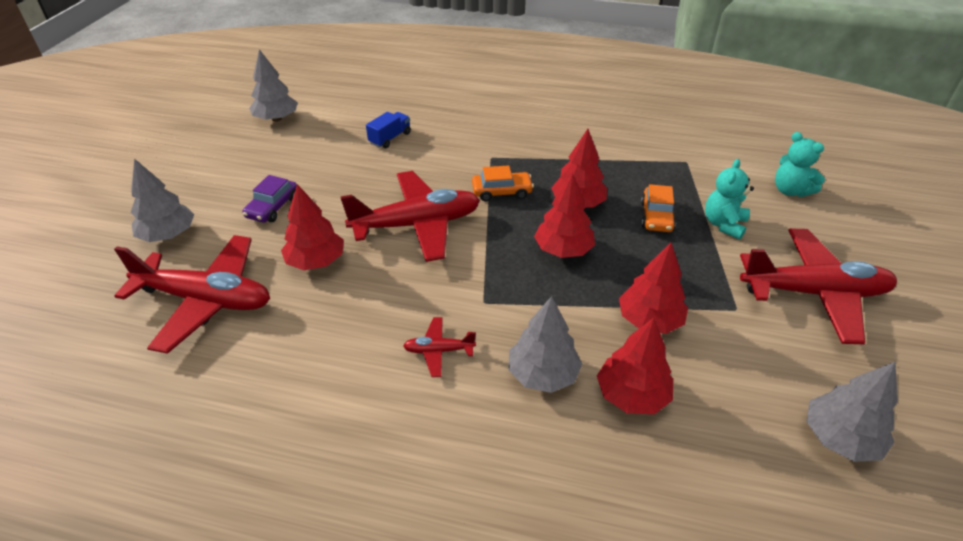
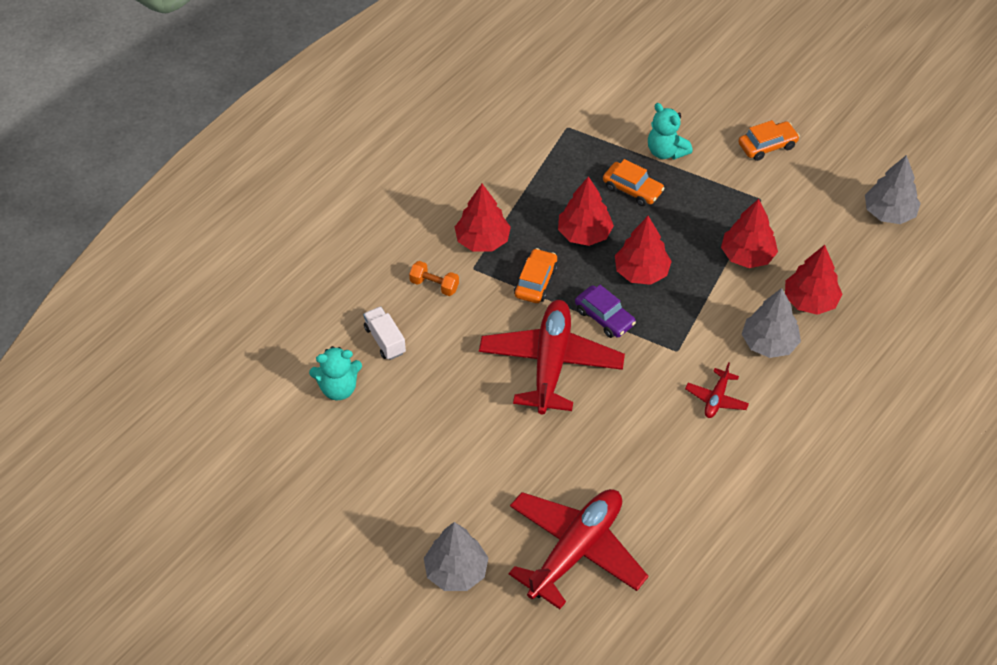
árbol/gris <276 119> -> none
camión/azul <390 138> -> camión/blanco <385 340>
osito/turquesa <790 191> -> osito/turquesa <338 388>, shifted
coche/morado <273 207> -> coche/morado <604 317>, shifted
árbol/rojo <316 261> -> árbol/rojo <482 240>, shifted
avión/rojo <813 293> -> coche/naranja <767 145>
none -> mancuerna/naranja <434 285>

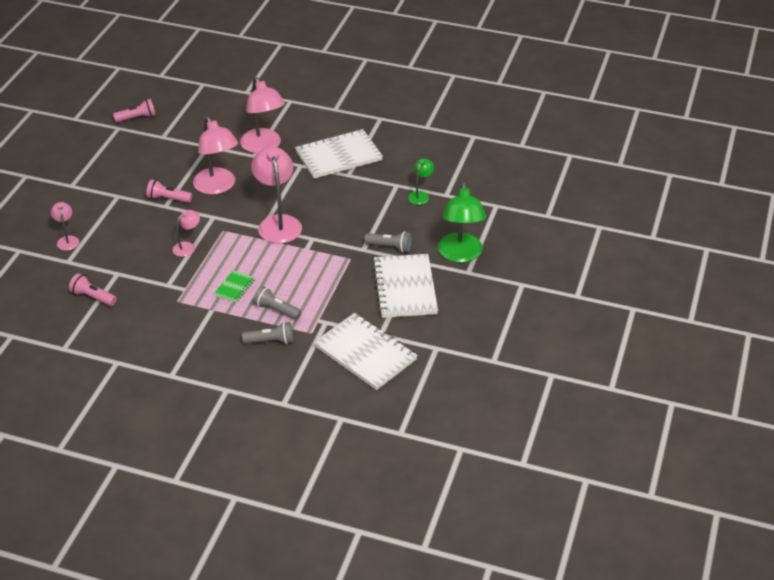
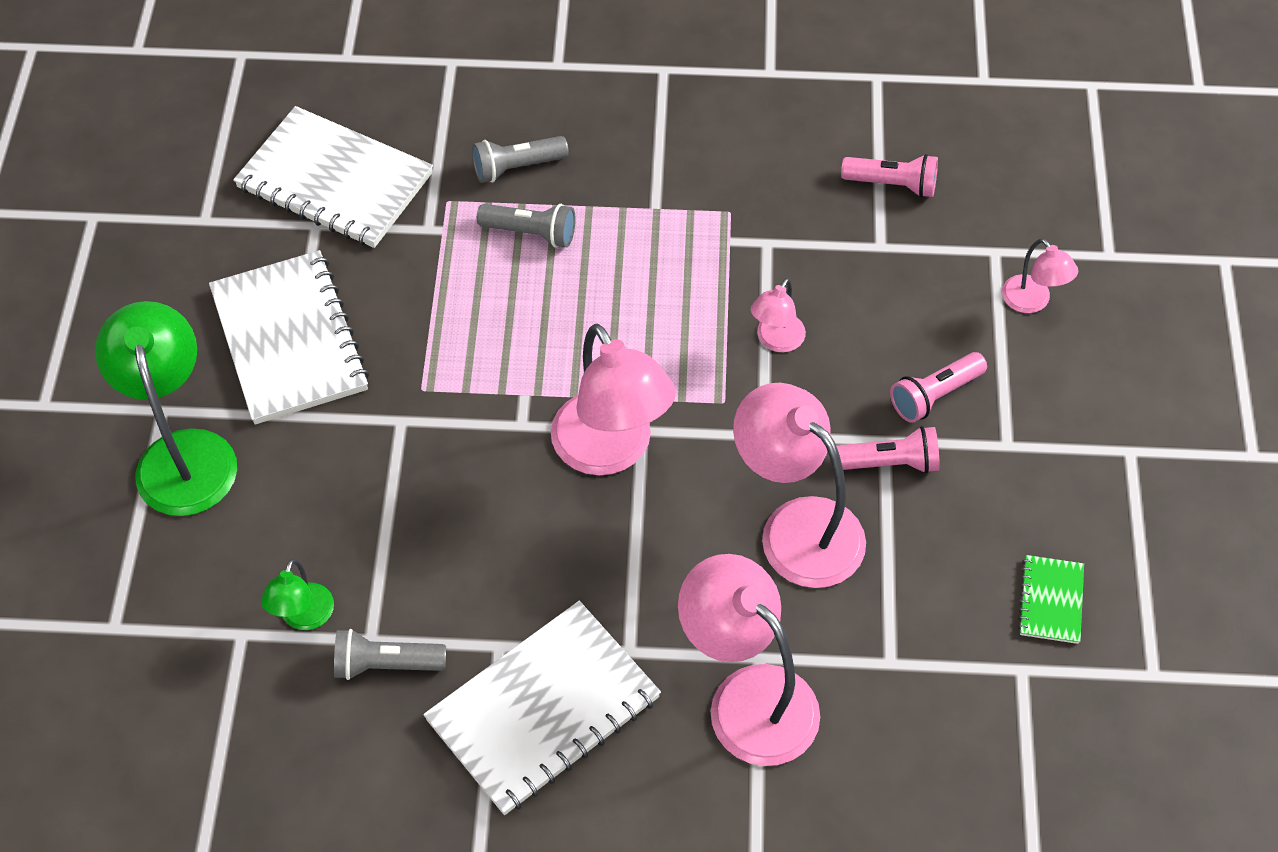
lámpara de mano/rosa <137 118> -> lámpara de mano/rosa <934 395>, shifted
lámpara de mano/gris <390 247> -> lámpara de mano/gris <386 664>, shifted
cuaderno/verde <234 287> -> cuaderno/verde <1051 601>, shifted

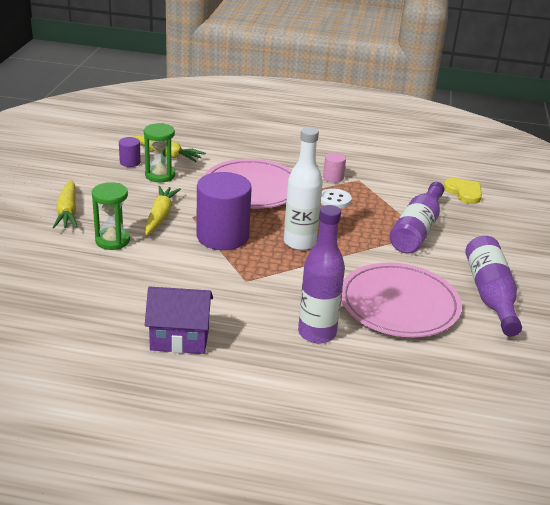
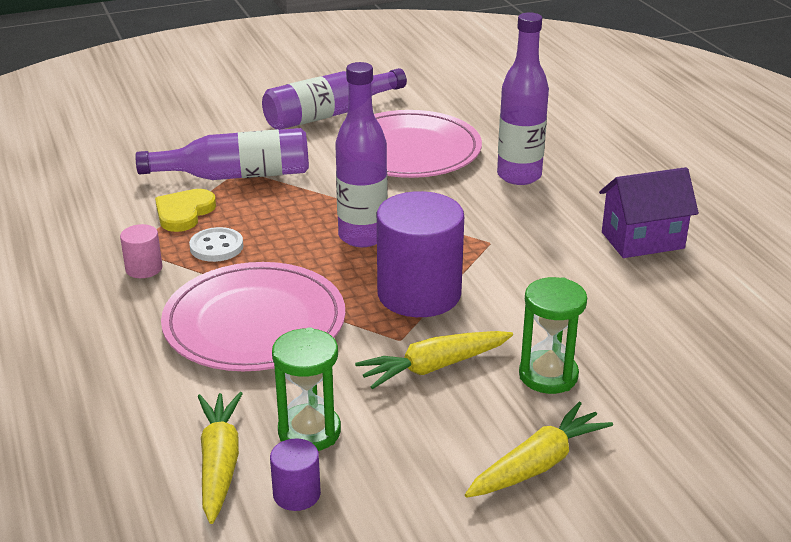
botella/blanco <299 243> -> botella/morado <362 236>
corazón/amarillo <464 192> -> corazón/amarillo <184 213>, shifted
casa/morado <180 339> -> casa/morado <642 240>, 75 degrees counterclockwise

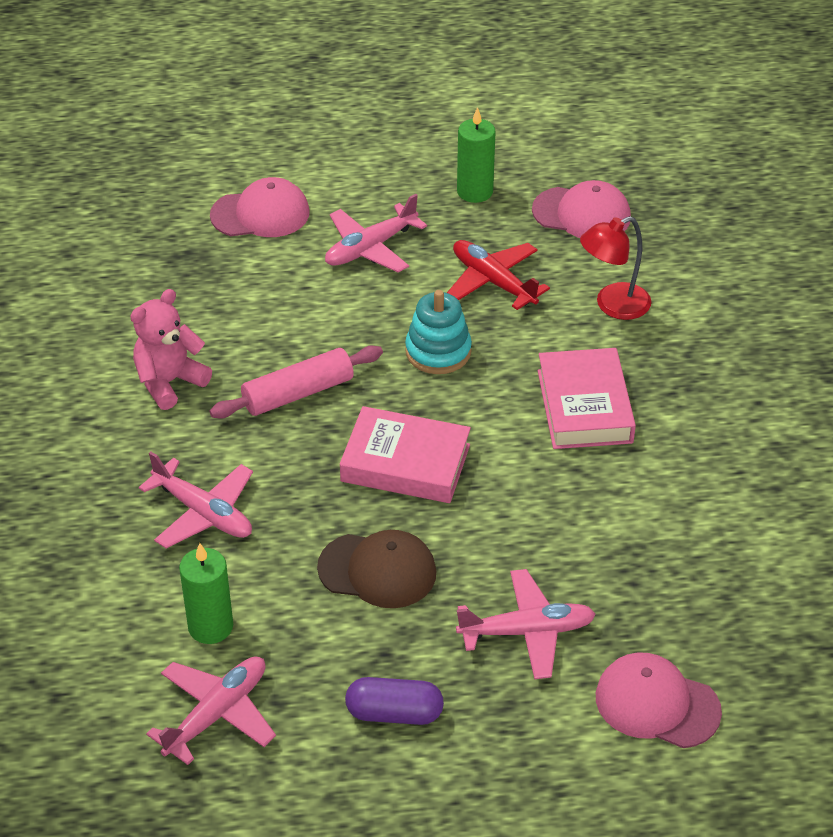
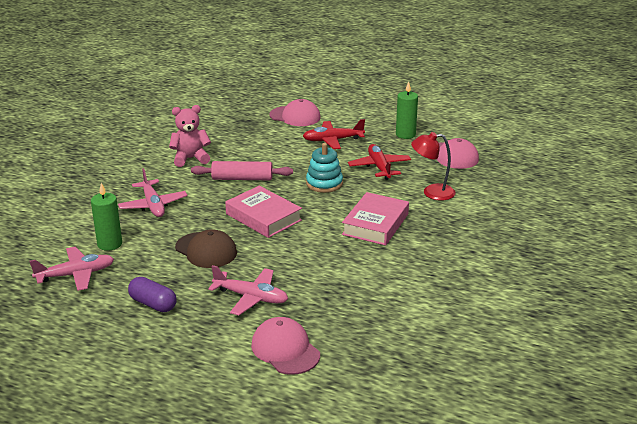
avión/rosa <370 248> -> avión/rojo <332 140>

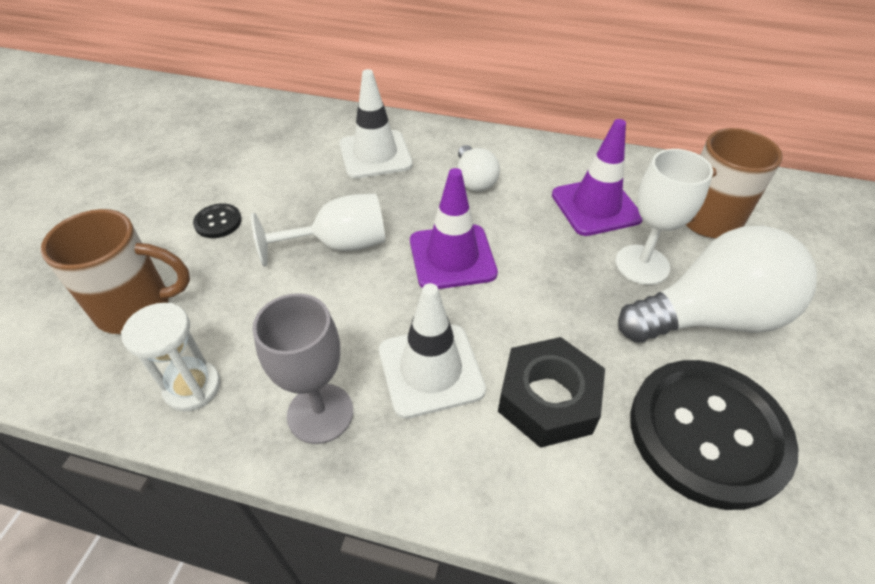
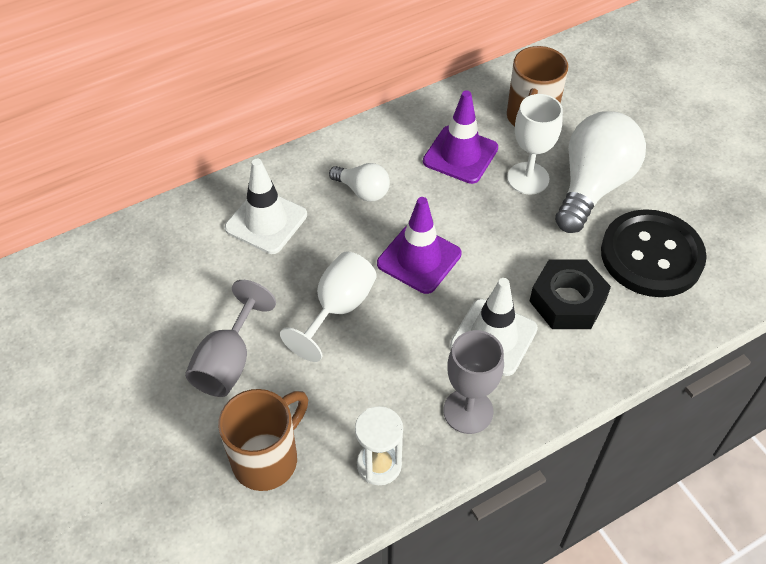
botón/negro <218 222> -> copa/gris <228 362>

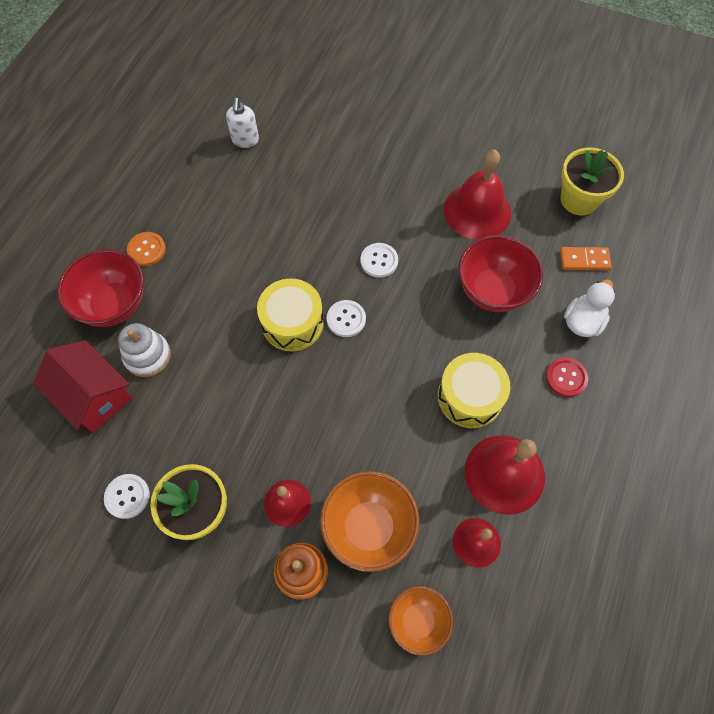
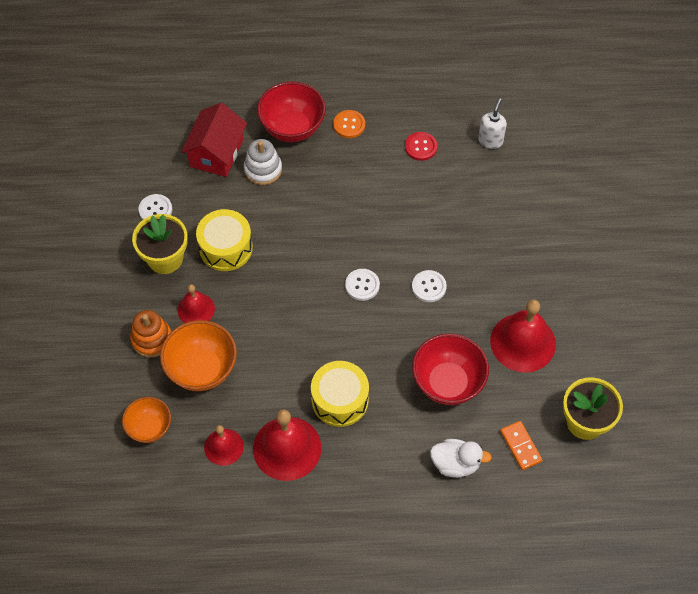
dispensador de jabón/blanco <245 140> -> dispensador de jabón/blanco <490 140>, 135 degrees clockwise
tambor/amarillo <292 323> -> tambor/amarillo <226 248>, shifted
botón/rojo <566 378> -> botón/rojo <421 147>, shifted

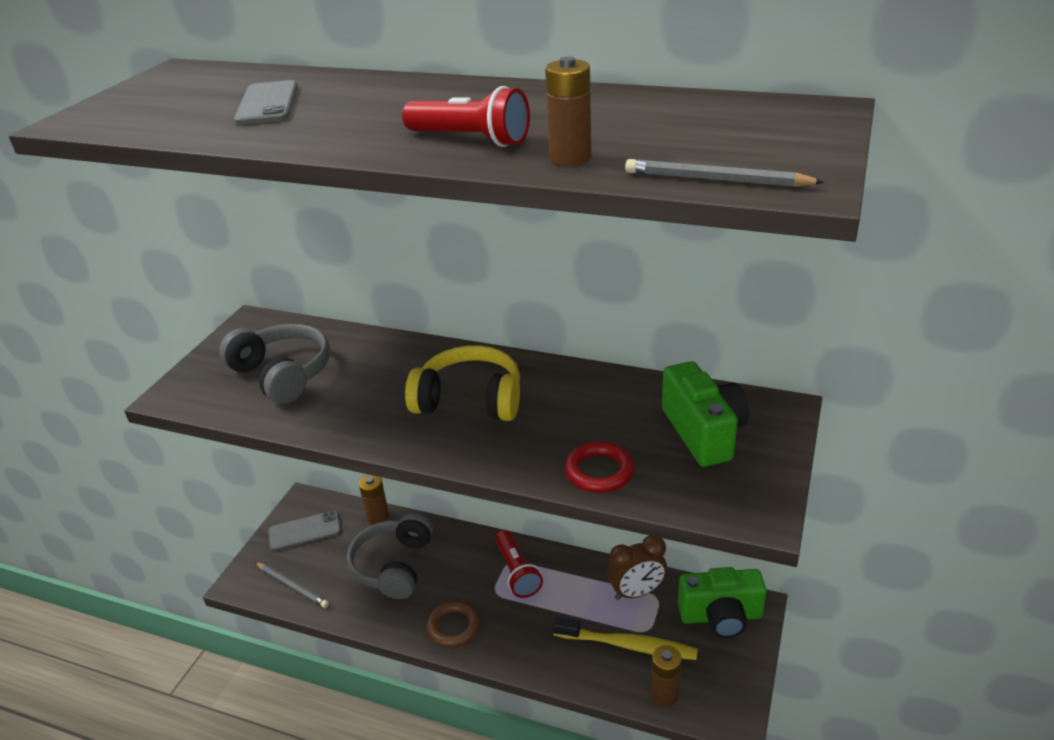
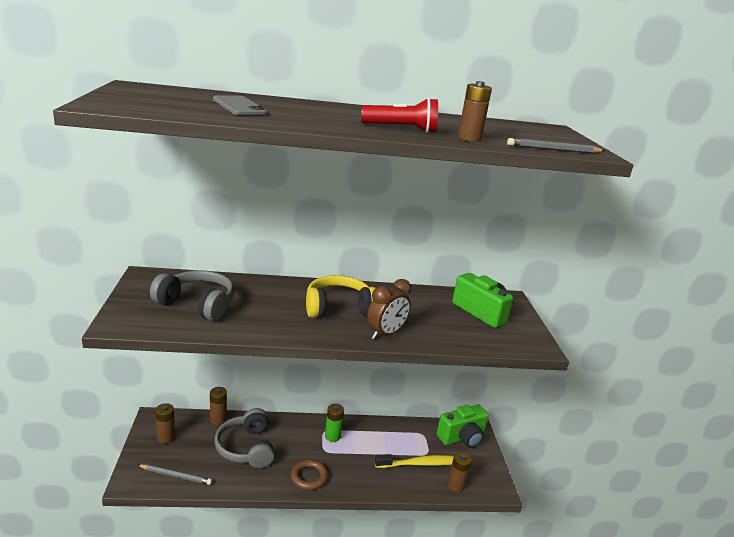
anillo/rojo <599 471> -> none
móvil/gris <305 531> -> pila/marrón <166 437>
lámpara de mano/rojo <517 572> -> pila/verde <332 436>
despertador/marrón <637 592> -> despertador/marrón <385 334>, shifted

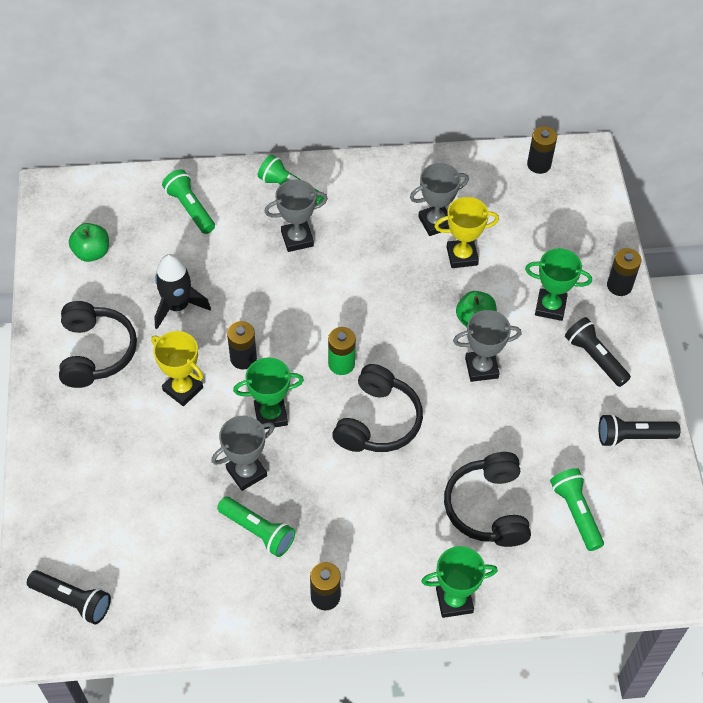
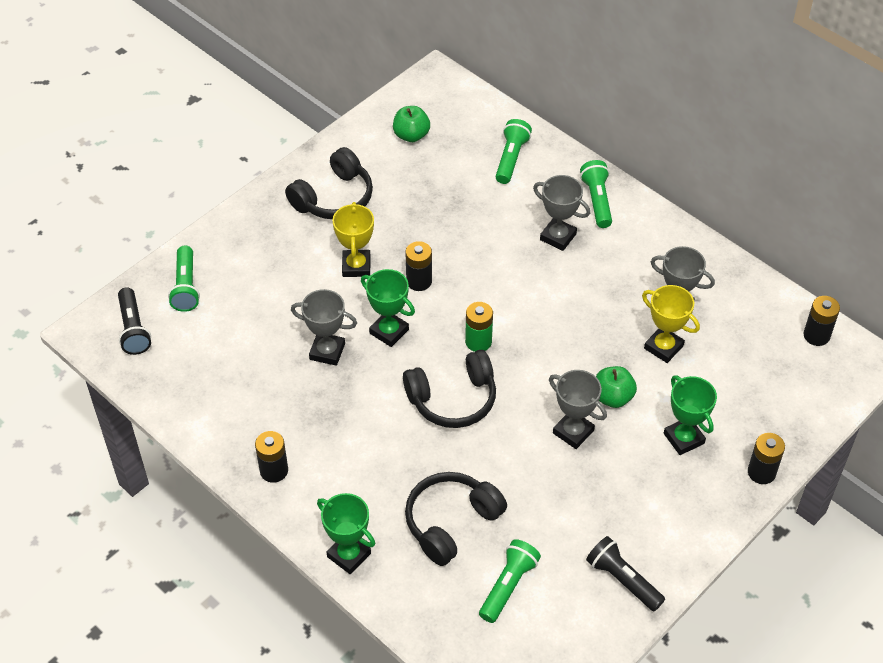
cohete/negro <177 306> -> none
lámpara de mano/negro <595 357> -> none
lámpara de mano/verde <258 531> -> lámpara de mano/verde <185 287>, shifted

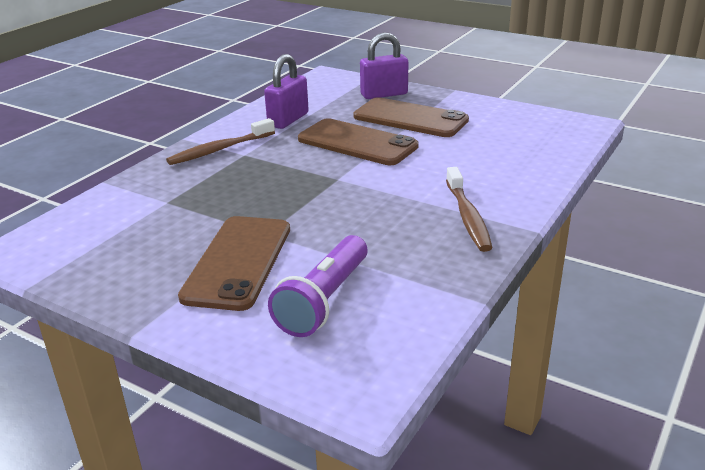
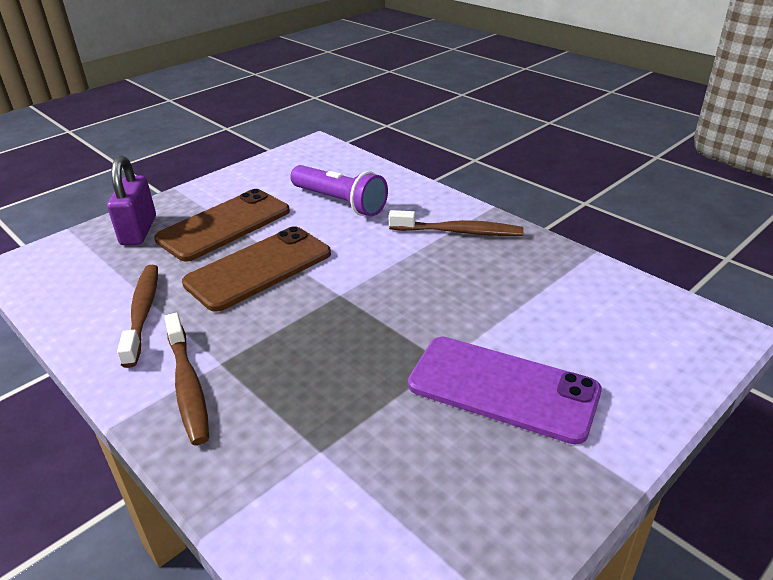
candado/morado <288 120> -> cepillo de dientes/marrón <143 312>
móvil/marrón <238 262> -> móvil/morado <503 388>
lámpara de mano/morado <324 300> -> lámpara de mano/morado <340 202>, shifted

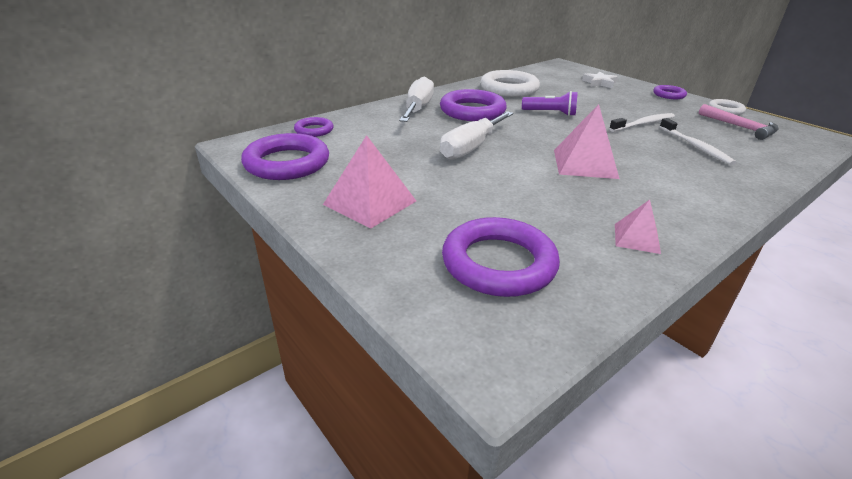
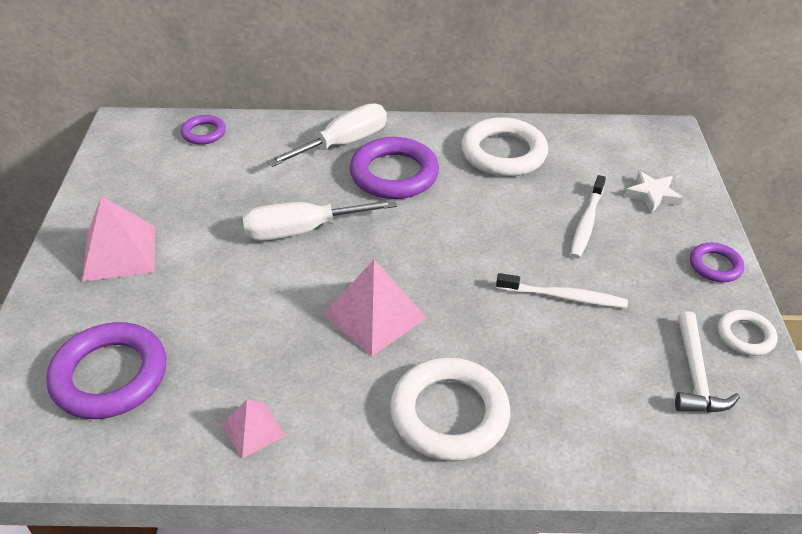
lámpara de mano/morado <550 113> -> none
martillo/rosa <740 127> -> martillo/blanco <695 375>
cepillo de dientes/blanco <695 146> -> cepillo de dientes/blanco <586 222>, shifted
anillo/morado <287 163> -> none
none -> anillo/blanco <449 414>

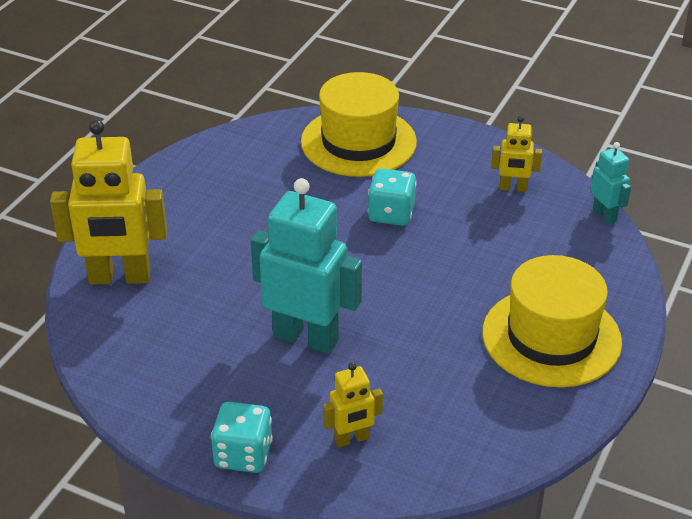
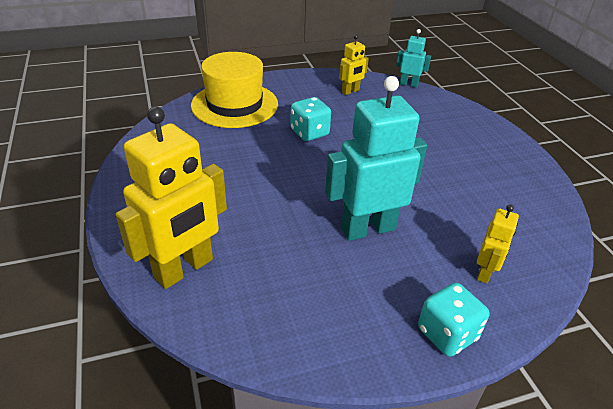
sombrero/amarillo <551 337> -> none

